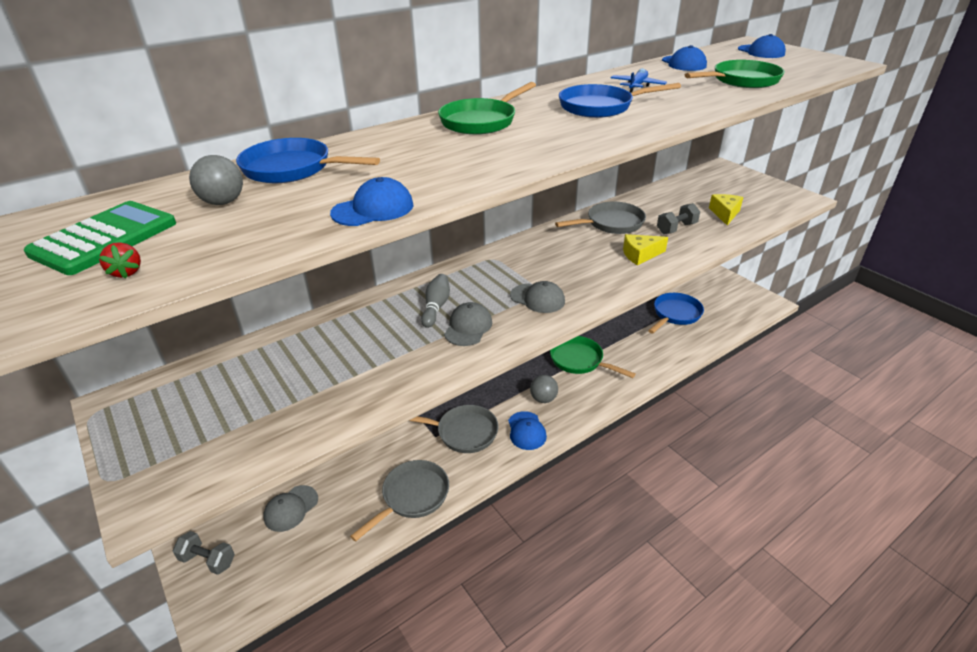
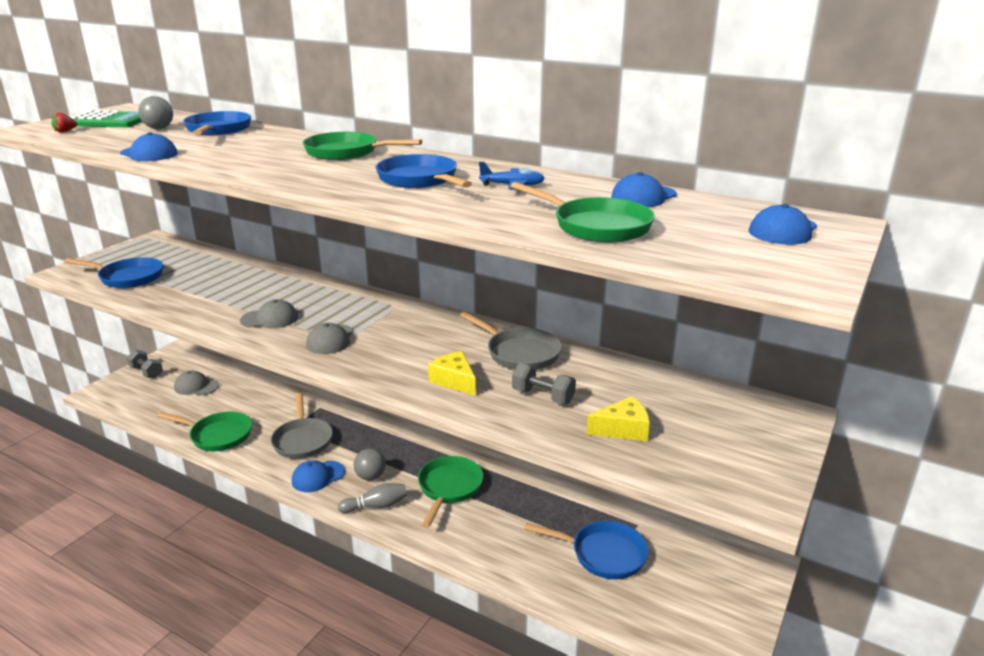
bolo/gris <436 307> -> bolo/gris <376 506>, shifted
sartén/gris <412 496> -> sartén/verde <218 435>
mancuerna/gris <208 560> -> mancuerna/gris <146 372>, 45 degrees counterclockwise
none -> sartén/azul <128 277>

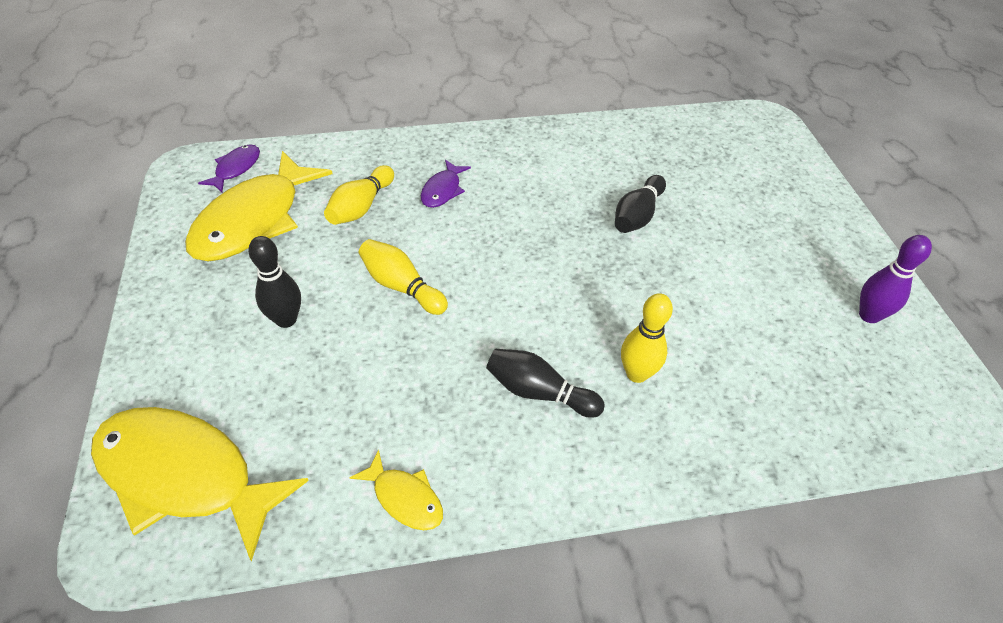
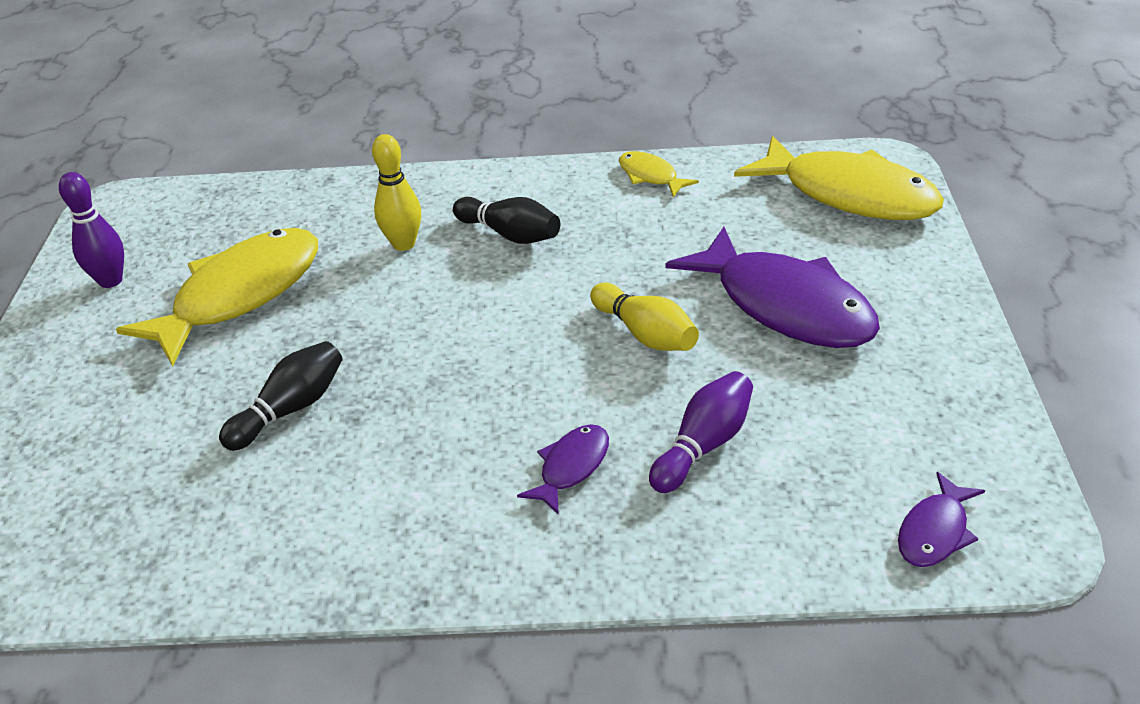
pez/amarillo <254 220> -> pez/amarillo <240 295>, shifted
bolo/amarillo <361 207> -> bolo/morado <704 445>
bolo/negro <286 319> -> pez/morado <786 306>

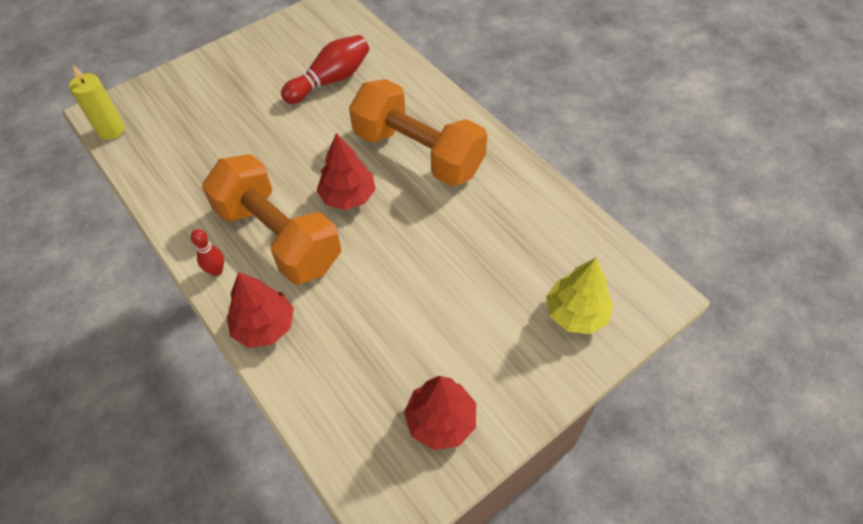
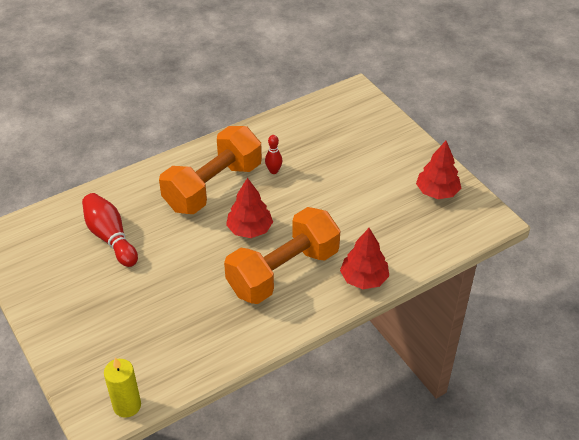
bolo/rojo <216 270> -> bolo/rojo <273 171>, shifted
árbol/amarillo <576 313> -> none

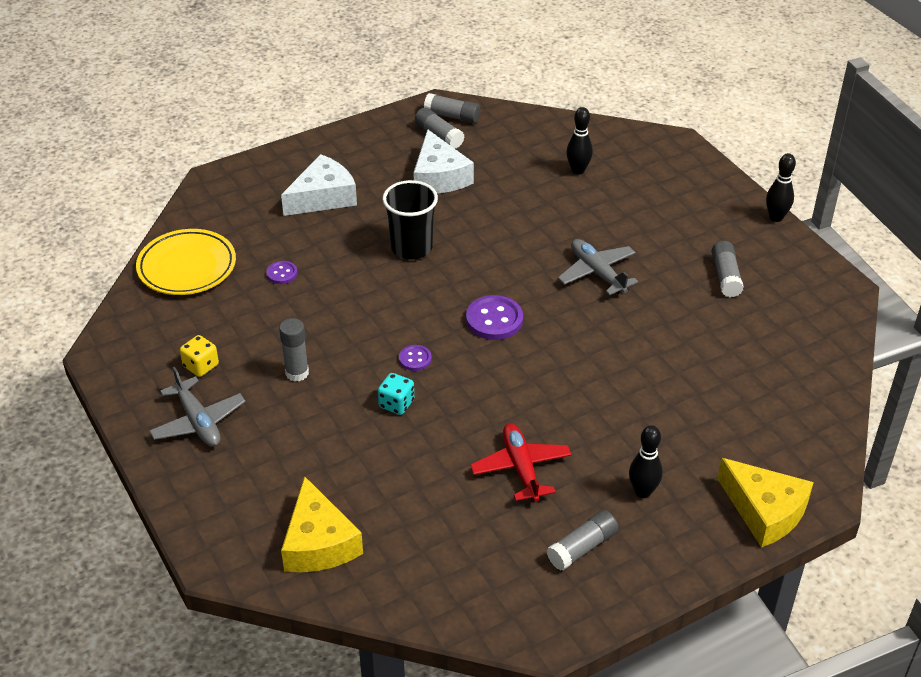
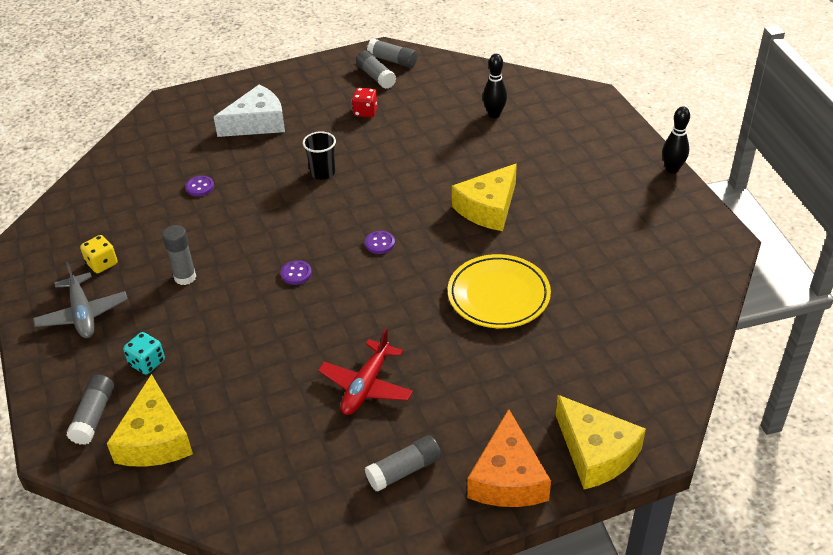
queso/blanco <439 177> -> dado/rojo <365 112>
vaso/negro <411 248> -> vaso/negro <322 173>, x0.66
plato/amarillo <187 267> -> plato/amarillo <498 296>, shifted
avión/gris <597 273> -> queso/amarillo <488 208>
barra de pegamento/gris <725 276> -> barra de pegamento/gris <94 416>, shifted
botón/morado <494 320> -> botón/morado <379 243>, x0.56
dado/turquesa <396 404> -> dado/turquesa <147 363>, shifted
avión/rojo <521 468> -> avión/rojo <366 386>, 150 degrees counterclockwise
bolo/negro <642 492> -> none
none -> queso/naranja <507 478>

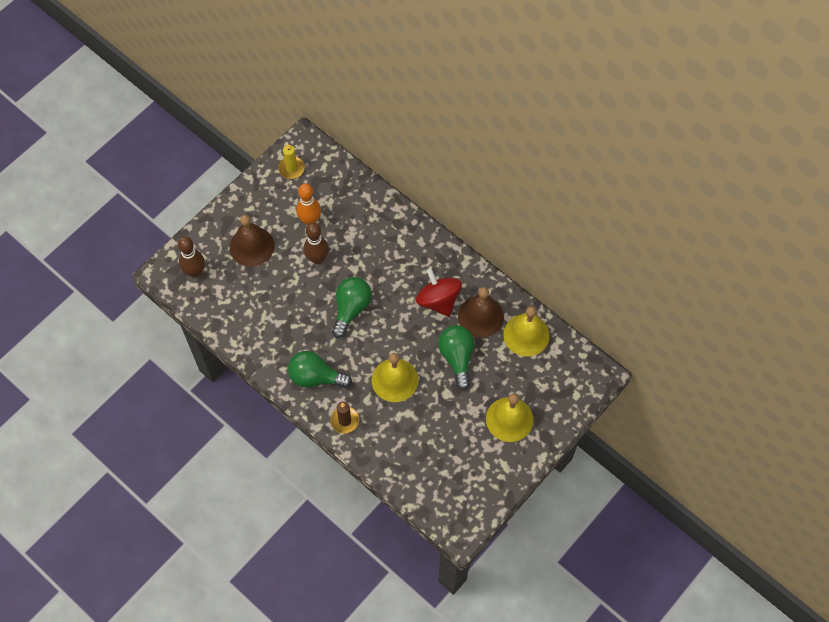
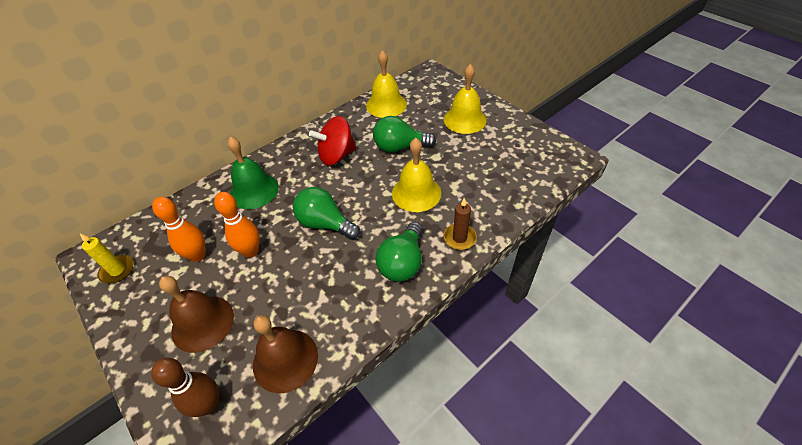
bolo/marrón <317 258> -> bolo/naranja <251 251>
campana/marrón <481 316> -> campana/marrón <285 360>, shifted
none -> campana/verde <254 190>

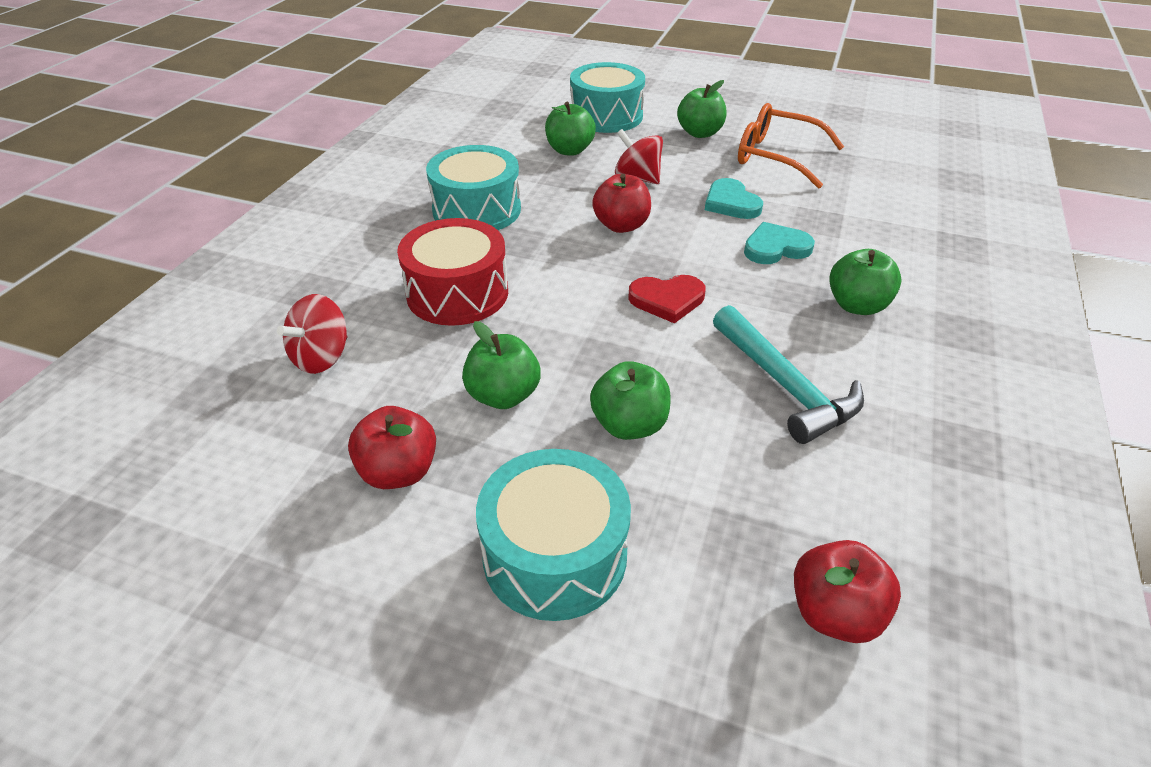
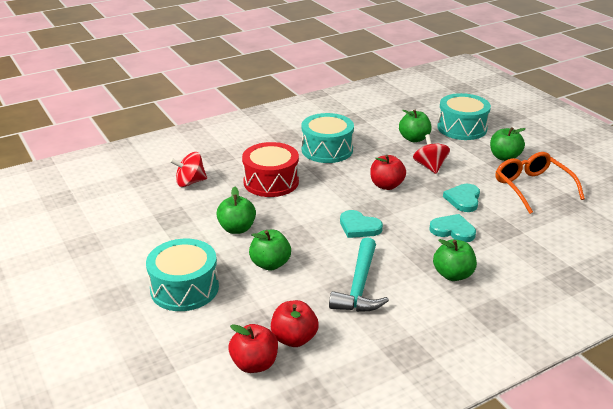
corazón/rojo <667 300> -> corazón/turquesa <359 227>
manzana/rojo <399 472> -> manzana/rojo <294 338>, shifted

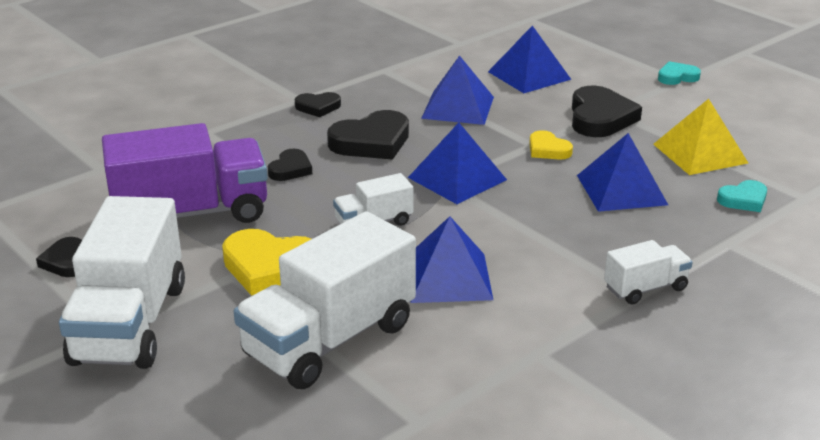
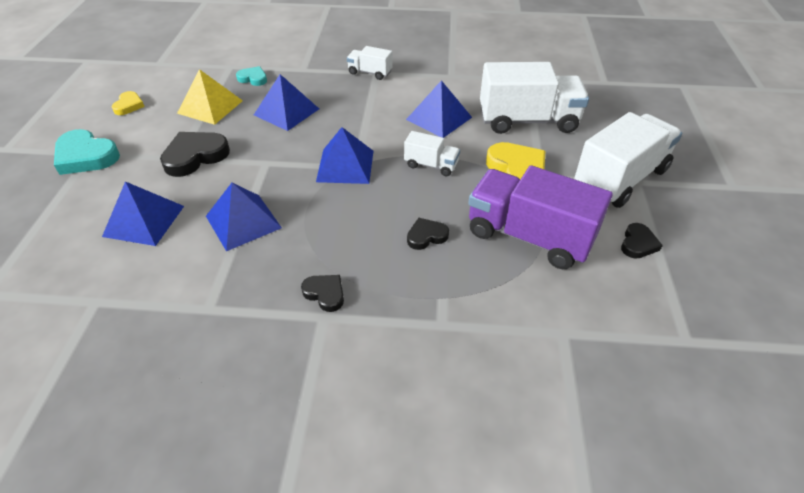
corazón/turquesa <677 77> -> corazón/turquesa <86 156>, x1.78
corazón/negro <371 142> -> none
corazón/amarillo <548 150> -> corazón/amarillo <129 105>, shifted

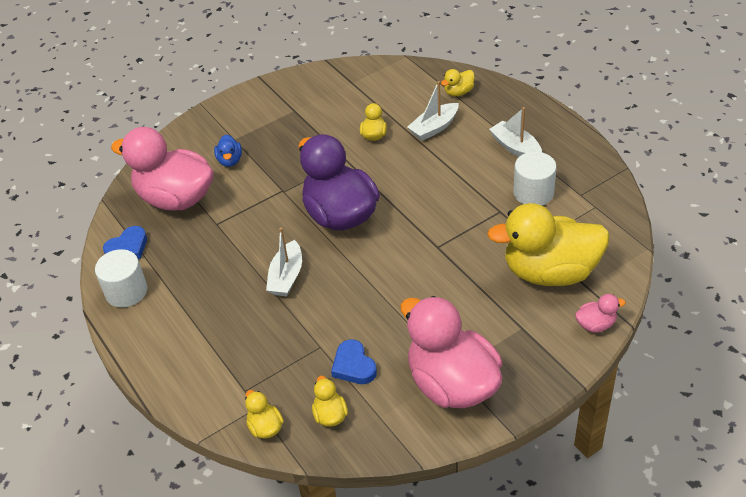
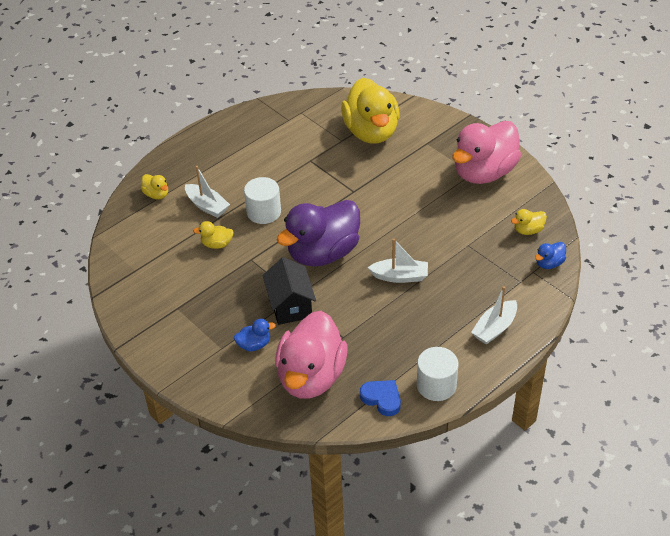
barco/blanco <515 148> -> barco/blanco <494 328>, shifted
cilindro/blanco <533 193> -> cilindro/blanco <264 212>, shifted
pato/rosa <596 324> -> none
corazón/azul <353 366> -> none
pato/amarillo <265 427> -> pato/azul <549 263>
none -> casa/negro <290 305>

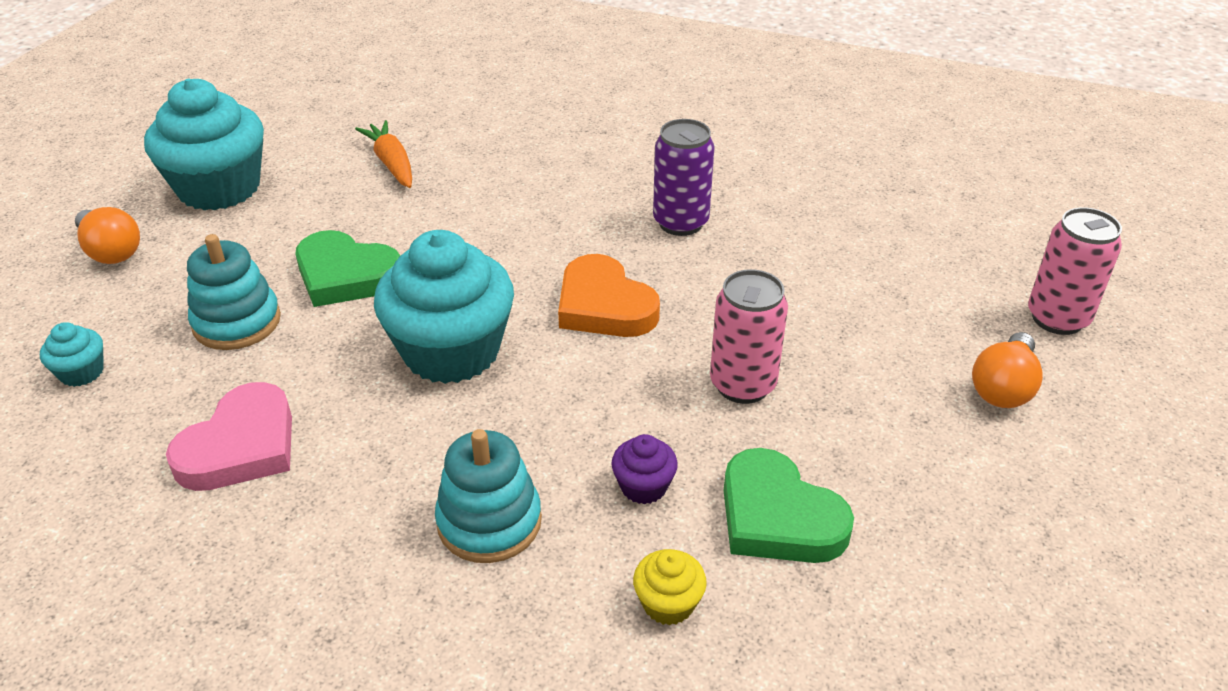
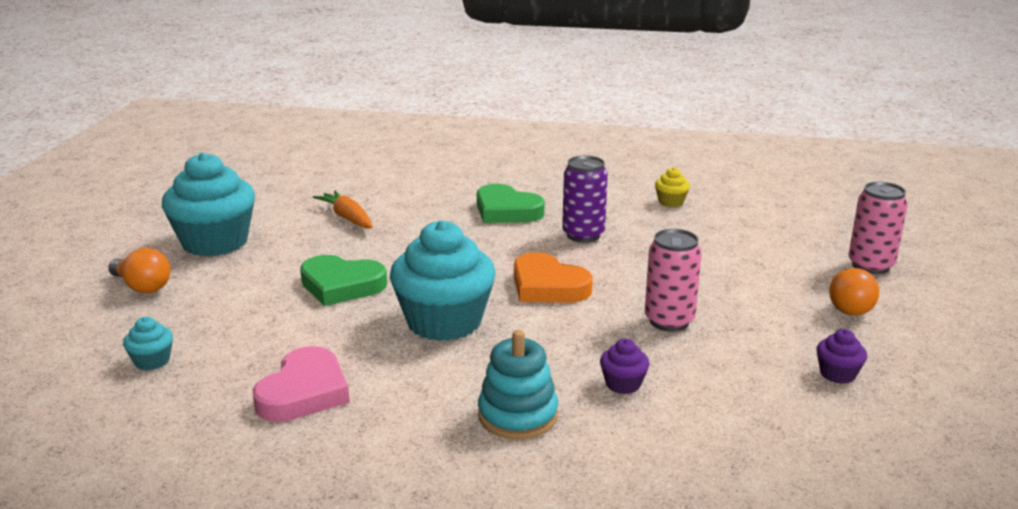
juguete apilable/turquesa <237 322> -> none
corazón/verde <778 517> -> corazón/verde <506 211>, shifted
magdalena/amarillo <668 603> -> magdalena/amarillo <671 202>, shifted
none -> magdalena/morado <837 374>

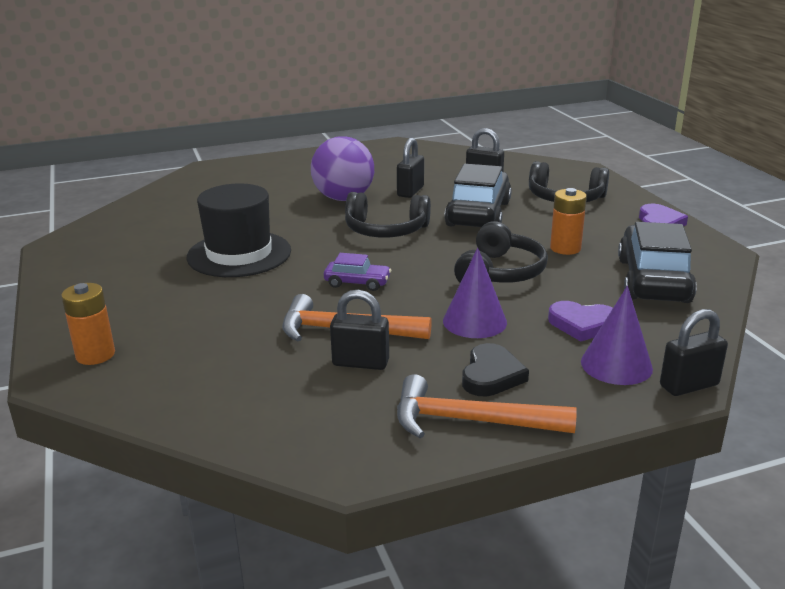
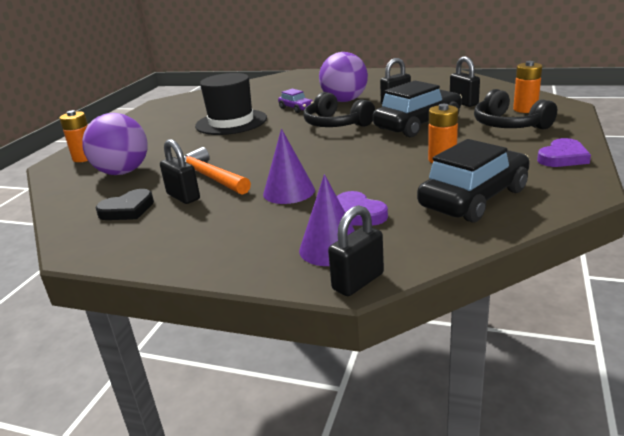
auriculares/negro <500 272> -> none
coche/morado <357 283> -> coche/morado <296 108>, shifted
candado/negro <689 385> -> candado/negro <358 281>, 60 degrees counterclockwise
corazón/negro <491 375> -> corazón/negro <127 209>, shifted
martillo/naranja <470 421> -> none
none -> pila/naranja <525 109>
none -> pelota/morado <123 172>

